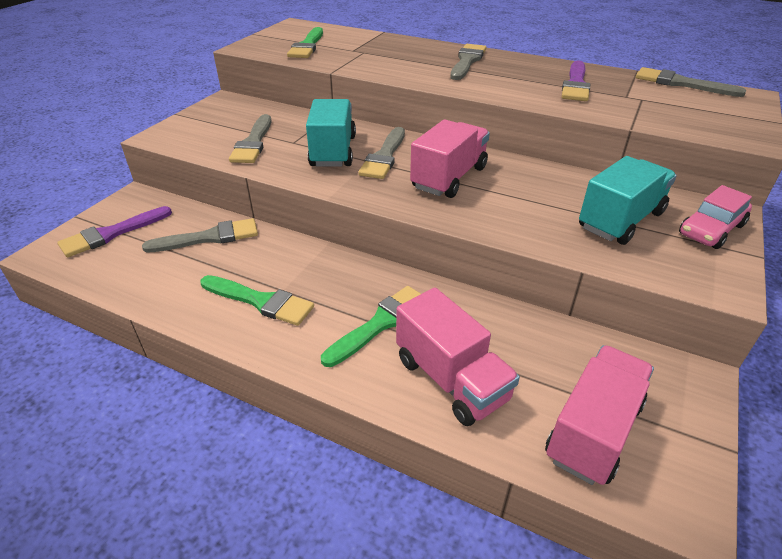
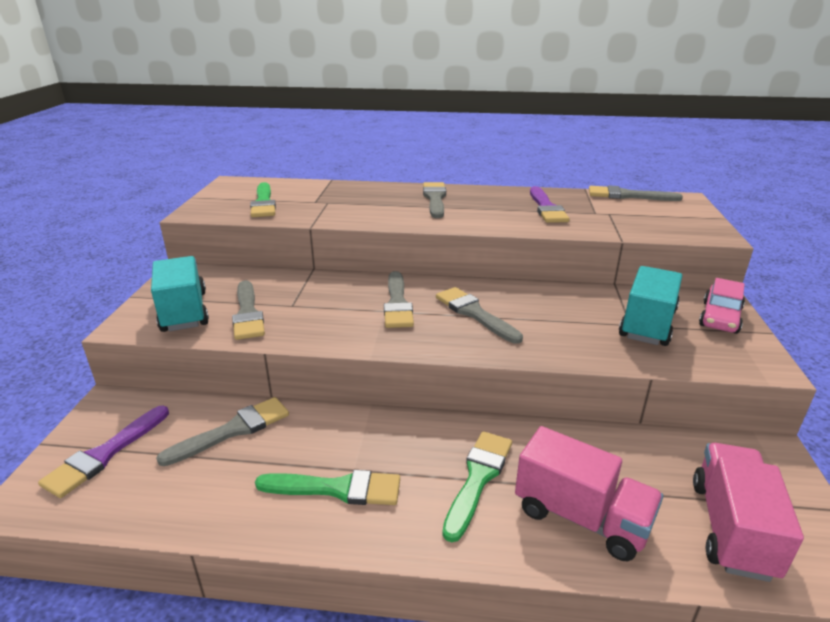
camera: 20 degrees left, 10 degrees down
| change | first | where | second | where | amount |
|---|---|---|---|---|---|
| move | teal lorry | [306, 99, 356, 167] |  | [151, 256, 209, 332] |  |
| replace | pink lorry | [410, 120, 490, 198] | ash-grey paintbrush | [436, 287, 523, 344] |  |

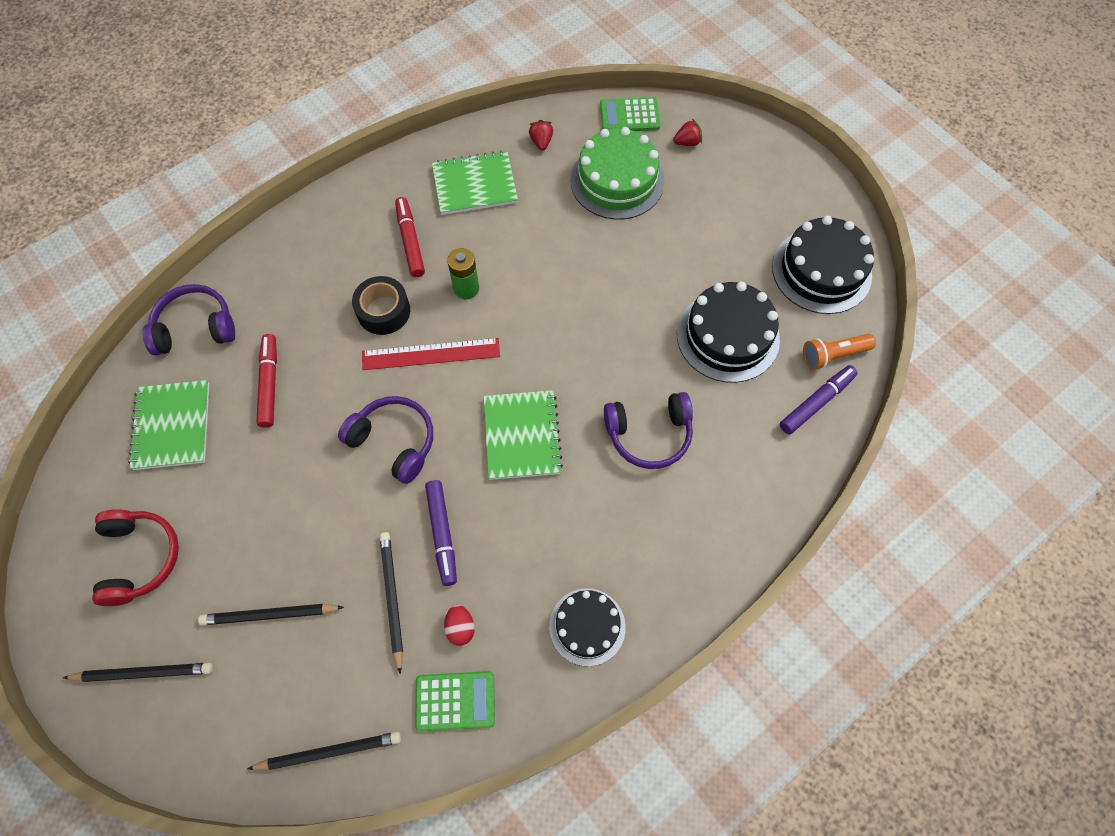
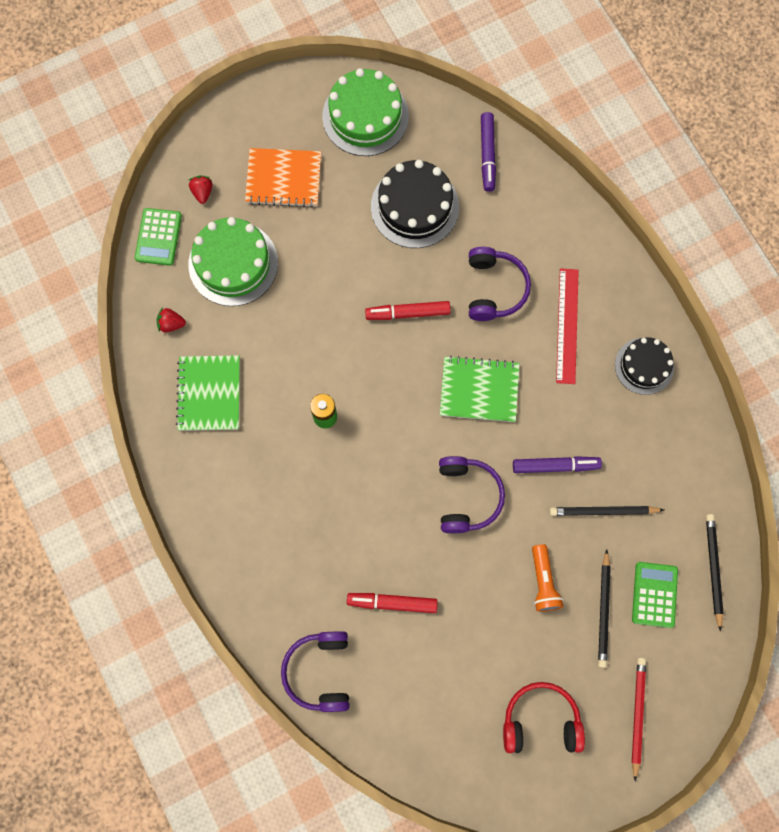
camera: 80 degrees left, 10 degrees up
| change | first | where | second | where | amount |
|---|---|---|---|---|---|
| insert |  |  | bright orange exercise book | [245, 148, 321, 207] |  |
| recolor | black cake | [772, 216, 874, 314] | leaf-green cake | [322, 68, 409, 156] |  |
| move | red marker pen | [395, 197, 425, 277] |  | [365, 301, 451, 320] |  |
| rotate | royal purple headset | [338, 396, 433, 484] |  | [439, 456, 505, 533] | 135 degrees clockwise |
| rotate | royal purple marker pen | [780, 365, 858, 434] |  | [481, 112, 496, 192] | 150 degrees counterclockwise |
| move | bright orange pocket torch | [803, 334, 876, 370] |  | [532, 544, 563, 612] |  |
| move | red straightedge | [362, 338, 500, 370] |  | [556, 268, 579, 384] |  |
| move | leaf-green calculator | [415, 671, 495, 732] |  | [632, 562, 678, 628] |  |
| recolor | black lead pencil | [63, 663, 213, 682] | red lead pencil | [632, 657, 646, 781] |  |
| delete | leaf-green exercise book | [128, 380, 209, 470] |  |  |  |
| delete | black tape | [352, 276, 410, 335] |  |  |  |
| delete | red egg | [444, 605, 475, 646] |  |  |  |

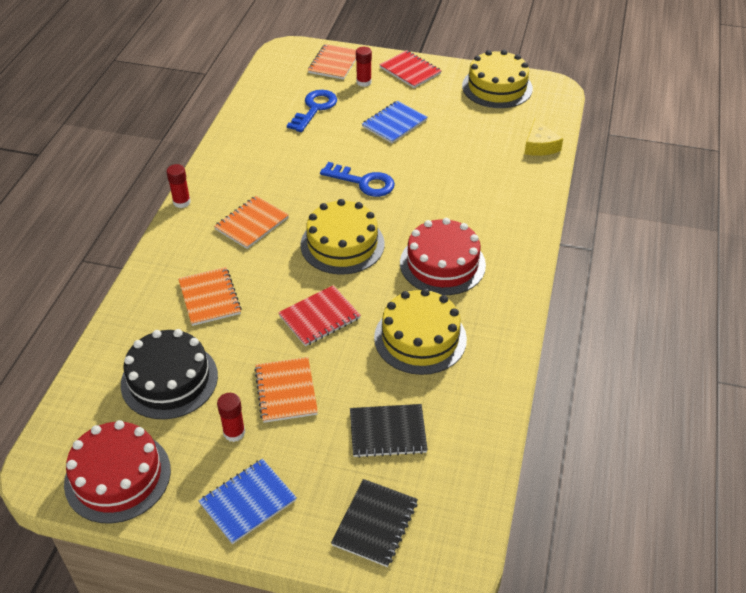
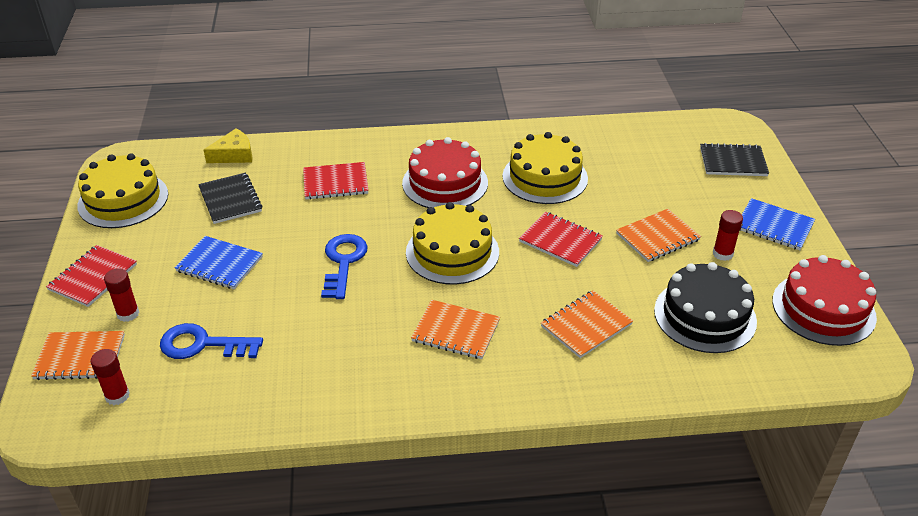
camera: 110 degrees left, 5 degrees down
| change | first | where | second | where | amount |
|---|---|---|---|---|---|
| move | red glue stick | [166, 164, 191, 208] |  | [91, 349, 130, 405] |  |
| move | black exercise book | [350, 404, 428, 458] |  | [198, 173, 262, 224] |  |
| insert |  |  | red exercise book | [303, 162, 369, 200] |  |

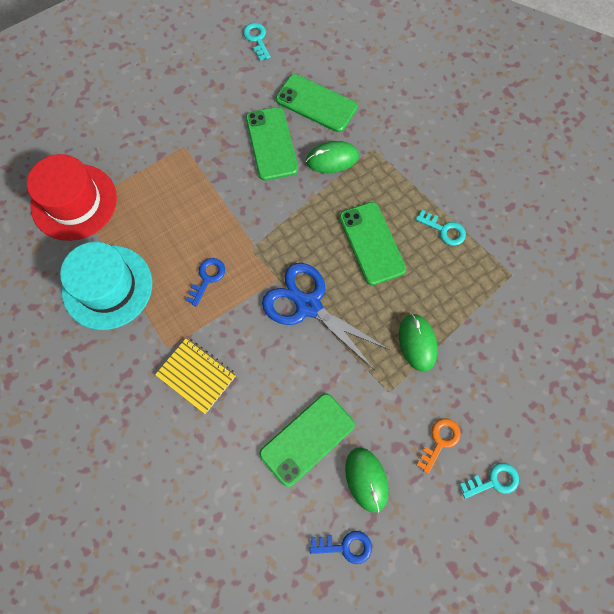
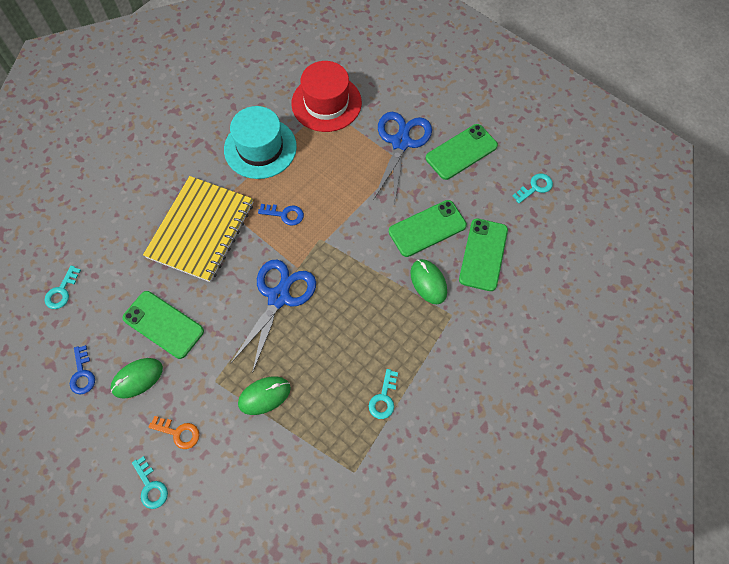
camera: 75 degrees right, 5 degrees down
| change | first | where | second | where | amount |
|---|---|---|---|---|---|
| insert |  |  | teal door key | [45, 265, 81, 309] |  |
| resize | golden exercise book | [155, 337, 236, 414] |  | [143, 176, 253, 282] | x1.85 |
| insert |  |  | cobalt shears | [374, 112, 432, 205] |  |
| move | leaf-green phone | [339, 202, 406, 285] |  | [426, 124, 498, 180] |  |

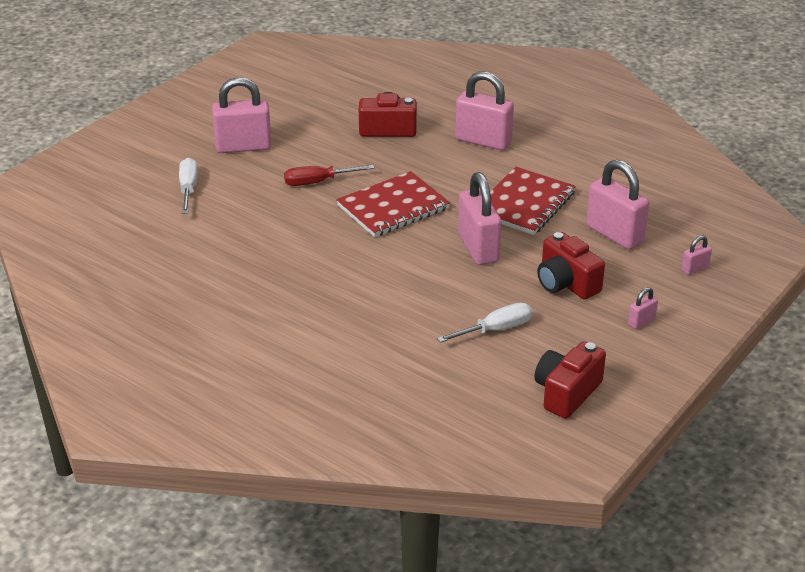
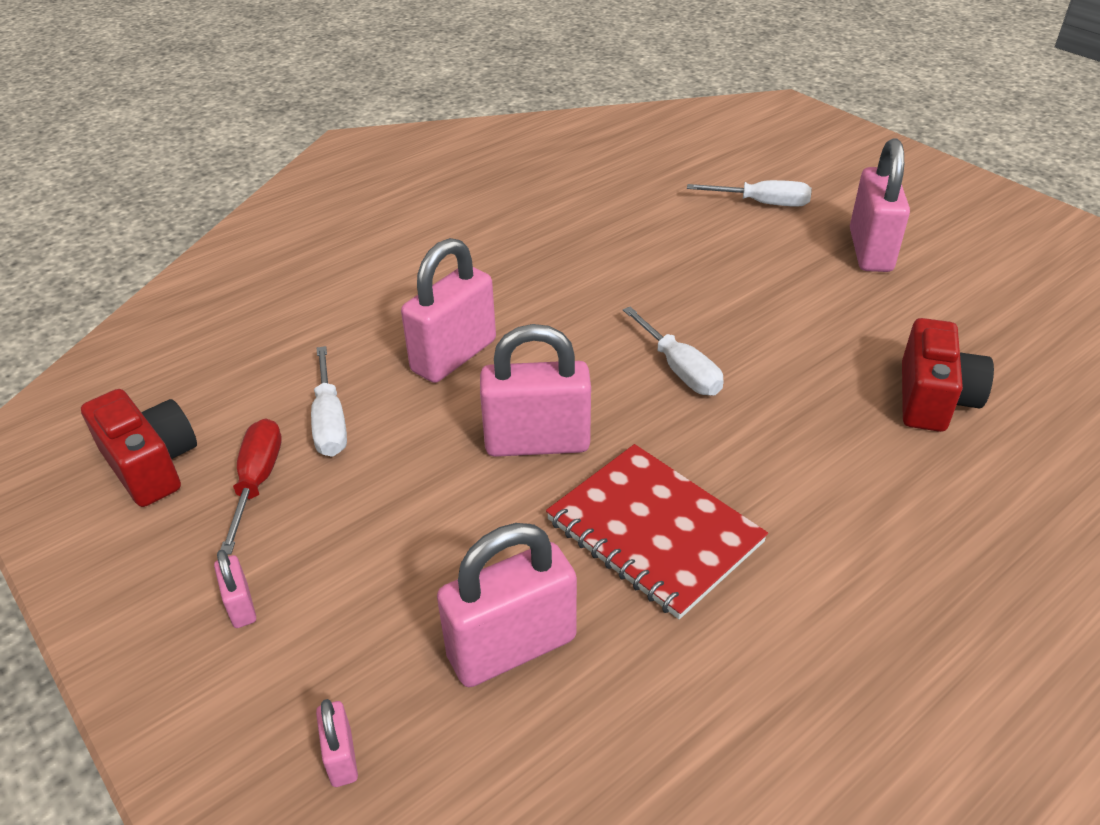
camera: 105 degrees right, 5 degrees up
| change | first | where | second | where | amount |
|---|---|---|---|---|---|
| move | red screwdriver | [284, 165, 374, 186] |  | [220, 418, 282, 555] |  |
| move | pink padlock | [455, 71, 514, 150] |  | [401, 238, 496, 383] |  |
| replace | red exercise book | [336, 171, 450, 237] | white screwdriver | [623, 306, 724, 396] |  |
| delete | red camera | [537, 232, 605, 299] |  |  |  |

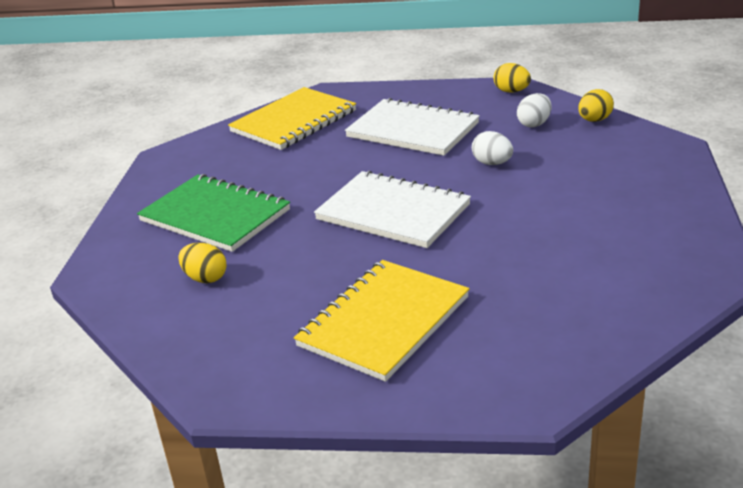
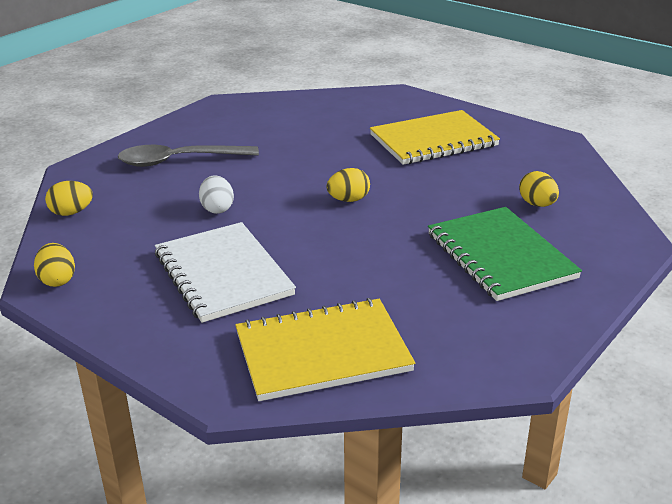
camera: 150 degrees left, 0 degrees up
| change | first | where | second | where | amount |
|---|---|---|---|---|---|
| insert |  |  | ash-grey tablespoon | [118, 145, 259, 167] |  |
| replace | white exercise book | [314, 171, 471, 248] | golden egg | [327, 168, 370, 202] |  |
| delete | white egg | [517, 93, 552, 127] |  |  |  |

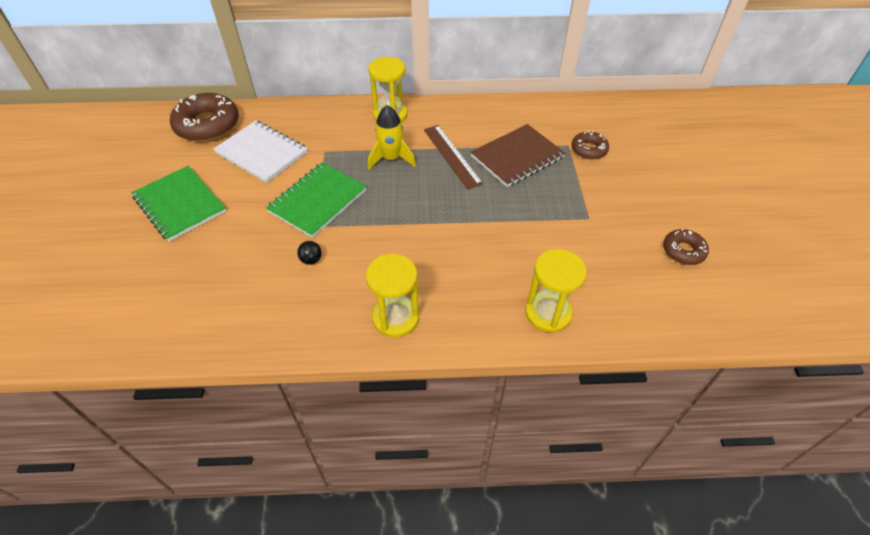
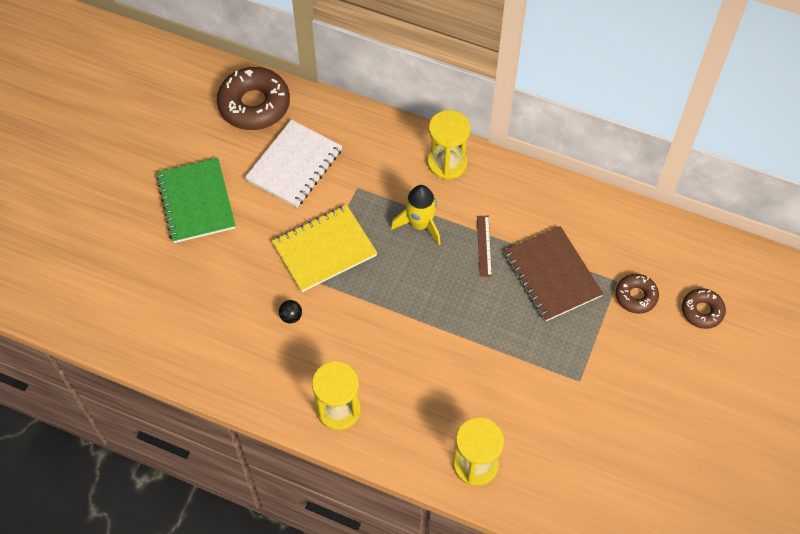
camera: 25 degrees right, 10 degrees up
| change | first | where | second | where | amount |
|---|---|---|---|---|---|
| rotate | white exercise book | [213, 120, 308, 183] |  | [245, 120, 342, 208] | 60 degrees clockwise |
| recolor | leaf-green exercise book | [266, 163, 367, 238] | golden exercise book | [272, 205, 377, 292] |  |
| resize | brown straightedge | [424, 125, 483, 190] |  | [477, 216, 492, 277] | x0.62 |
| rotate | brown exercise book | [471, 124, 566, 187] |  | [504, 226, 603, 321] | 75 degrees clockwise |
| move | brown donut | [663, 229, 709, 265] |  | [682, 288, 726, 329] |  |

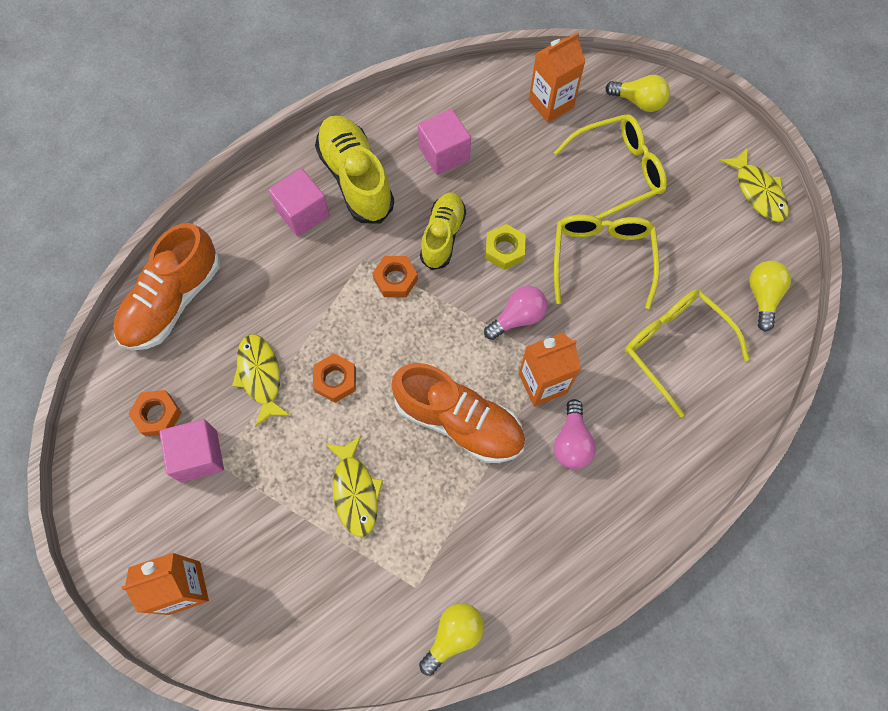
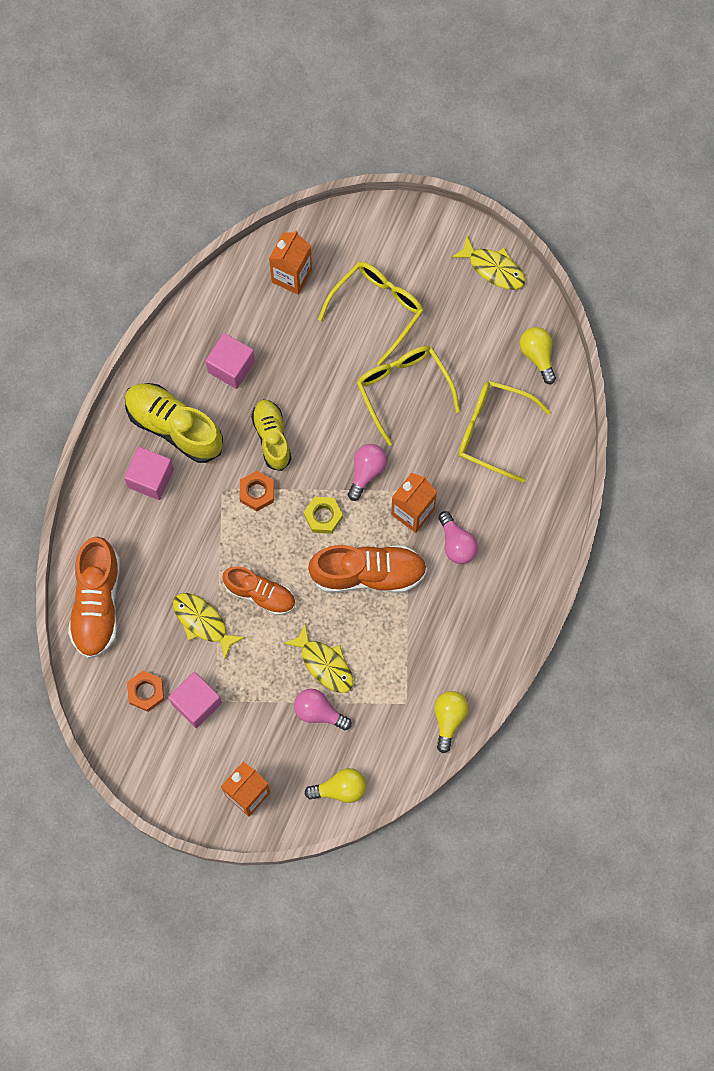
camera: 30 degrees left, 5 degrees up
| change | first | where | second | where | amount |
|---|---|---|---|---|---|
| replace | bright orange hex nut | [313, 354, 356, 403] | bright orange lace-up shoe | [222, 566, 295, 615] |  |
| insert |  |  | pink light bulb | [294, 689, 352, 730] |  |
| move | golden hex nut | [485, 224, 526, 270] |  | [304, 497, 343, 534] |  |
| move | golden light bulb | [605, 75, 670, 112] |  | [305, 768, 366, 803] |  |

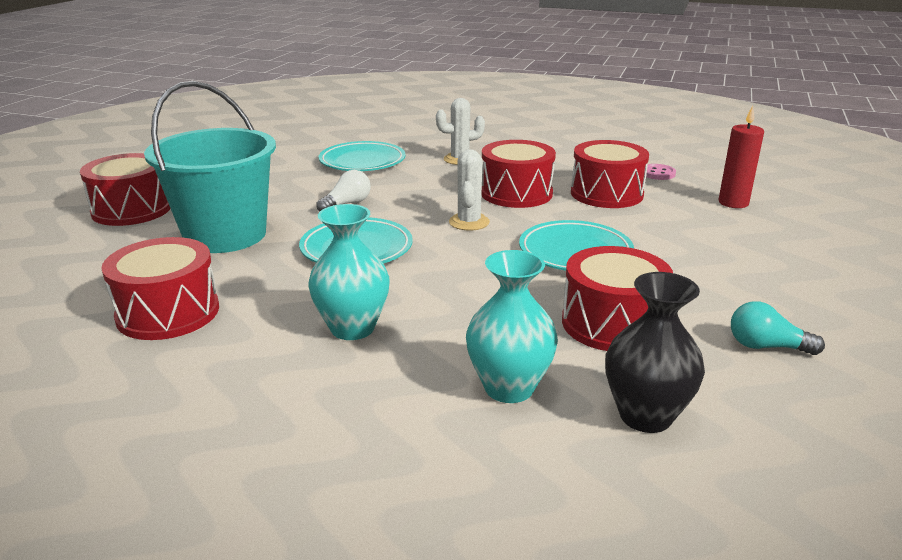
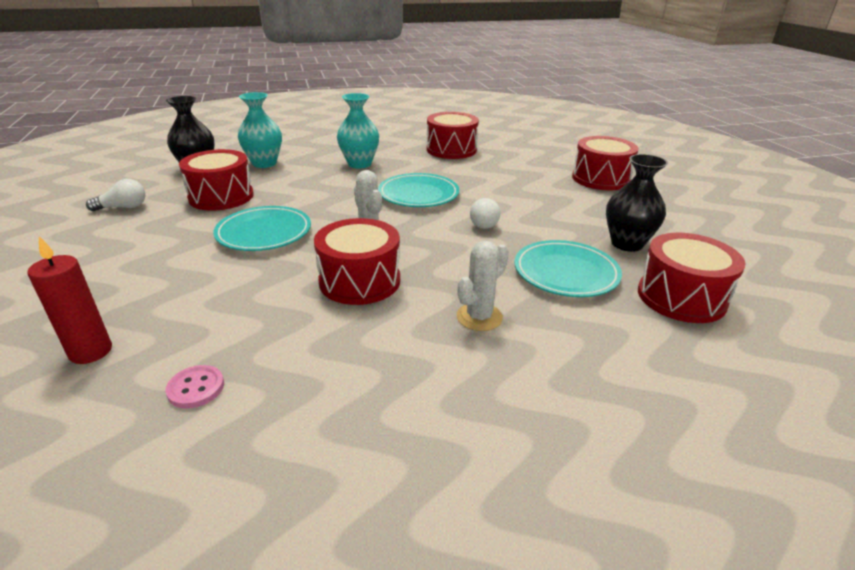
camera: 145 degrees right, 5 degrees up
| change | first | where | second | where | amount |
|---|---|---|---|---|---|
| recolor | teal light bulb | [731, 301, 825, 355] | white light bulb | [86, 179, 145, 211] |  |
| insert |  |  | black tall vase | [606, 154, 668, 252] |  |
| move | red toy drum | [571, 140, 649, 208] |  | [638, 233, 746, 323] |  |
| delete | teal pail | [144, 81, 276, 253] |  |  |  |

